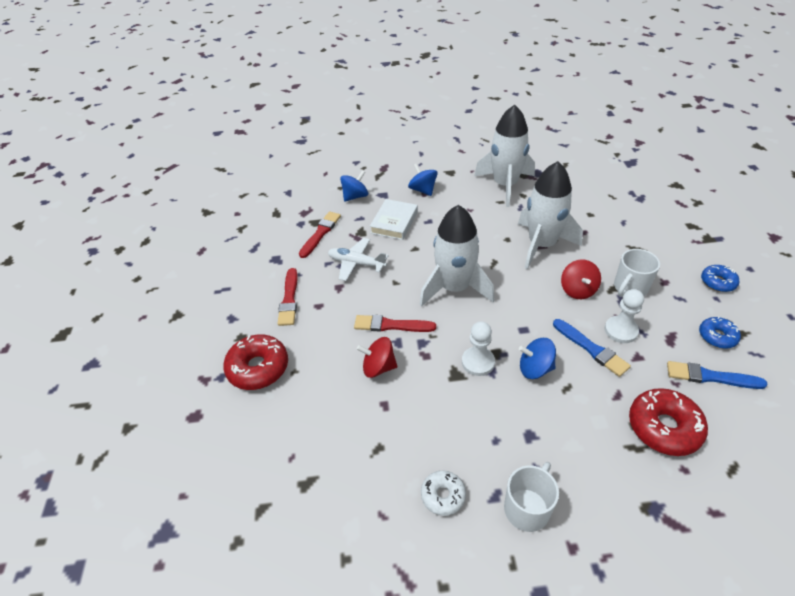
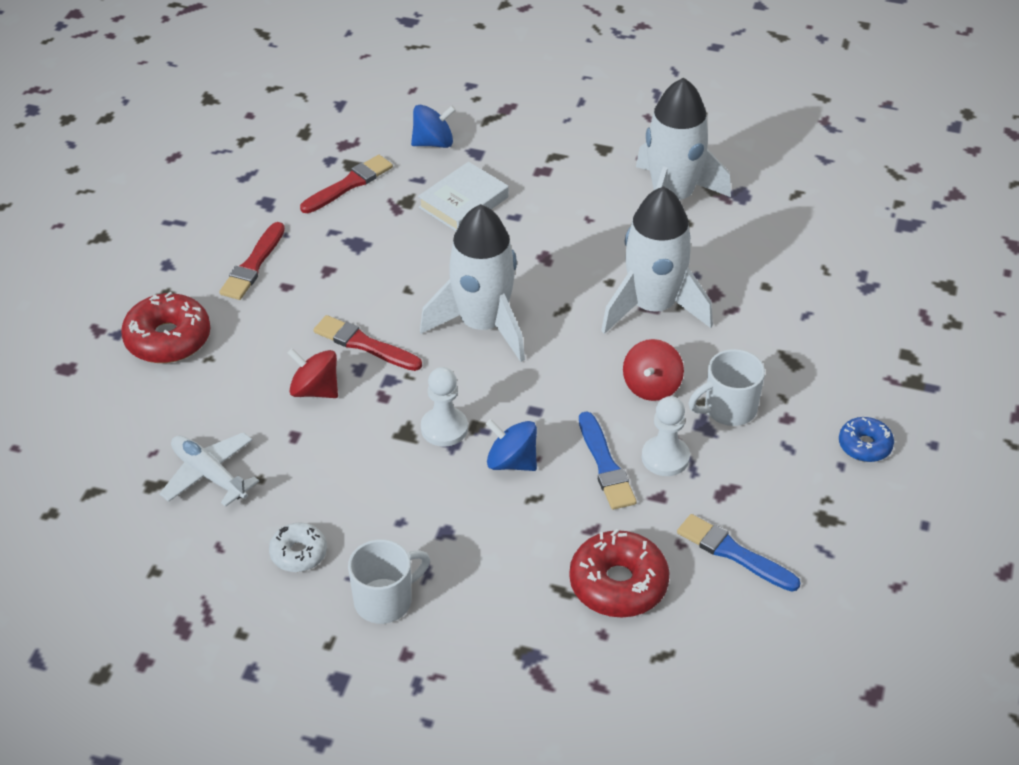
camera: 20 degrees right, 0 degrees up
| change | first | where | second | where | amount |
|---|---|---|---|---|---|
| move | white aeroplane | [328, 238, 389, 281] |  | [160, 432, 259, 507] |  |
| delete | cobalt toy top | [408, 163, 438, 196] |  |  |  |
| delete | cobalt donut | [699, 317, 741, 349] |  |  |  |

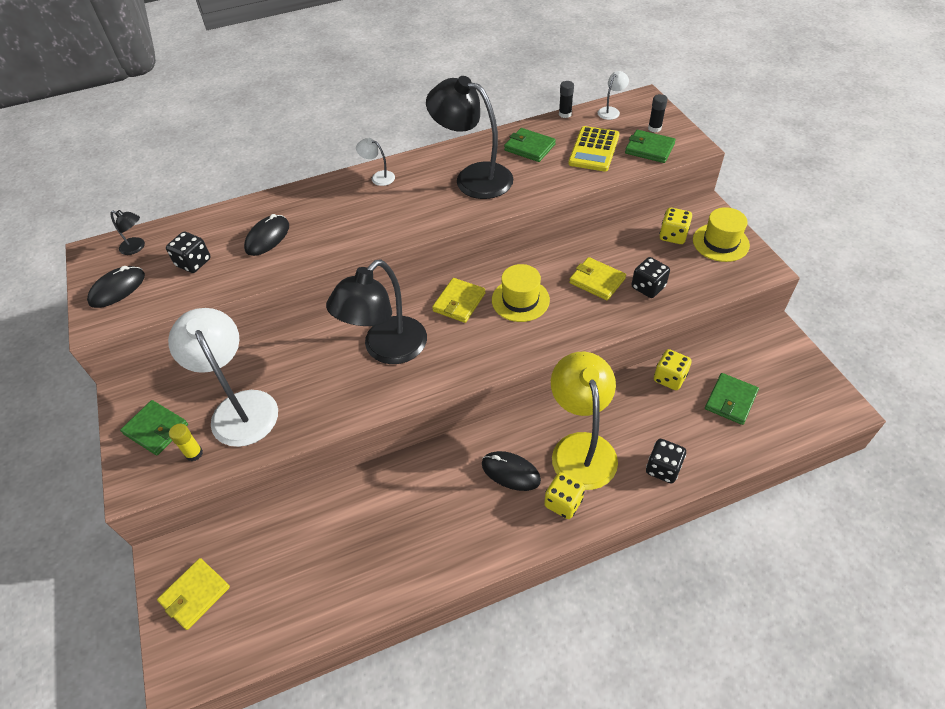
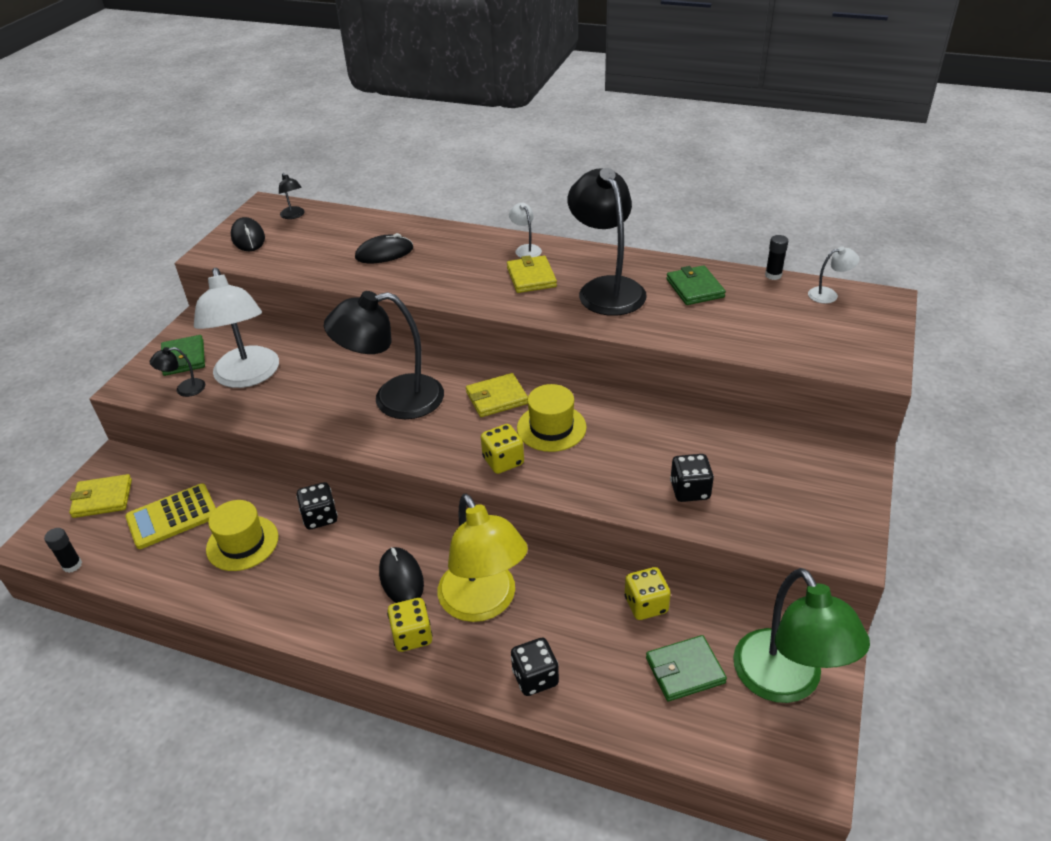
camera: 40 degrees right, 10 degrees down
| change | first | where | second | where | amount |
|---|---|---|---|---|---|
| move | black glue stick | [648, 94, 668, 132] |  | [44, 528, 82, 573] |  |
| move | golden calculator | [568, 126, 620, 171] |  | [125, 484, 216, 549] |  |
| replace | golden glue stick | [169, 424, 203, 461] | black desk lamp | [150, 347, 205, 397] |  |
| rotate | white desk lamp | [168, 308, 278, 447] |  | [194, 268, 279, 388] | 150 degrees clockwise |
| move | golden top hat | [693, 207, 750, 262] |  | [206, 500, 278, 571] |  |
| rotate | black mouse | [87, 266, 145, 308] |  | [231, 217, 265, 251] | 75 degrees clockwise |
| move | black game die | [166, 232, 211, 273] |  | [296, 482, 338, 530] |  |
| rotate | golden desk lamp | [551, 352, 618, 490] |  | [438, 494, 528, 622] | 120 degrees clockwise |
| move | golden game die | [659, 208, 692, 244] |  | [481, 424, 524, 474] |  |
| move | golden card wallet | [569, 257, 626, 300] |  | [507, 255, 557, 293] |  |
| insert |  |  | leaf-green desk lamp | [733, 568, 870, 703] |  |
| delete | leaf-green card wallet | [625, 130, 676, 163] |  |  |  |

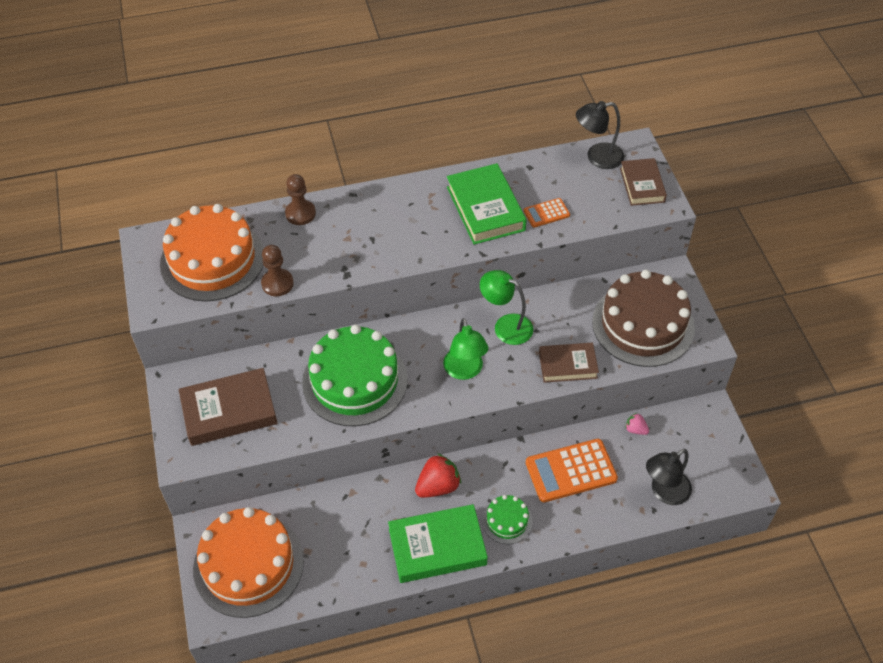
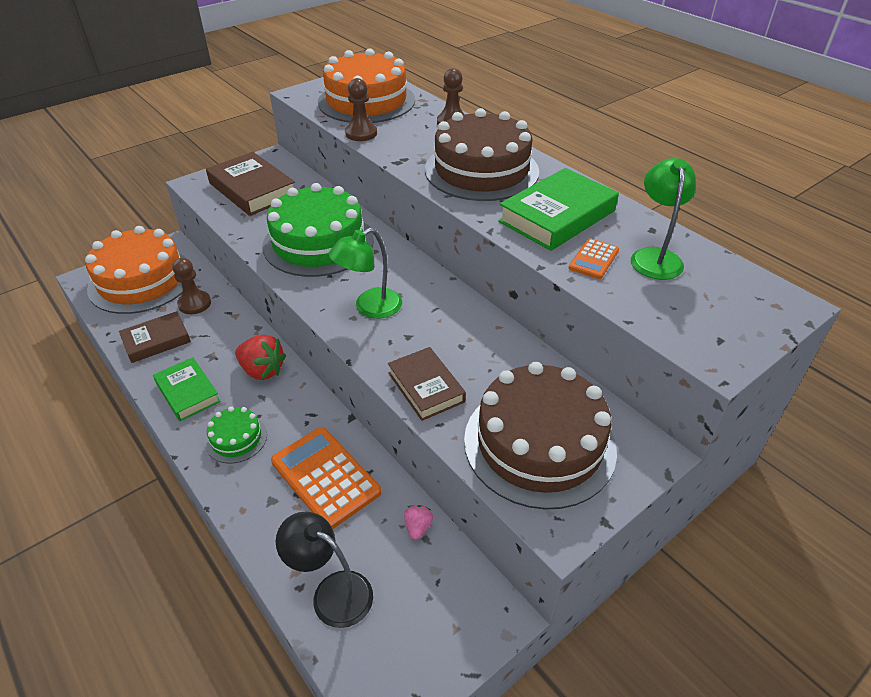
camera: 65 degrees right, 10 degrees down
| change | first | where | second | where | amount |
|---|---|---|---|---|---|
| move | brown hardcover | [620, 158, 667, 206] |  | [119, 311, 191, 363] |  |
| resize | leaf-green hardcover | [388, 504, 488, 583] |  | [153, 357, 221, 421] | x0.64 |
| insert |  |  | brown chess pawn | [172, 258, 211, 314] |  |
| insert |  |  | brown cake | [425, 108, 539, 201] |  |
| rotate | bright orange calculator | [523, 198, 570, 227] |  | [569, 238, 619, 279] | 105 degrees counterclockwise |
| move | leaf-green desk lamp | [480, 270, 533, 345] |  | [631, 158, 696, 280] |  |
| delete | black desk lamp | [576, 101, 624, 169] |  |  |  |

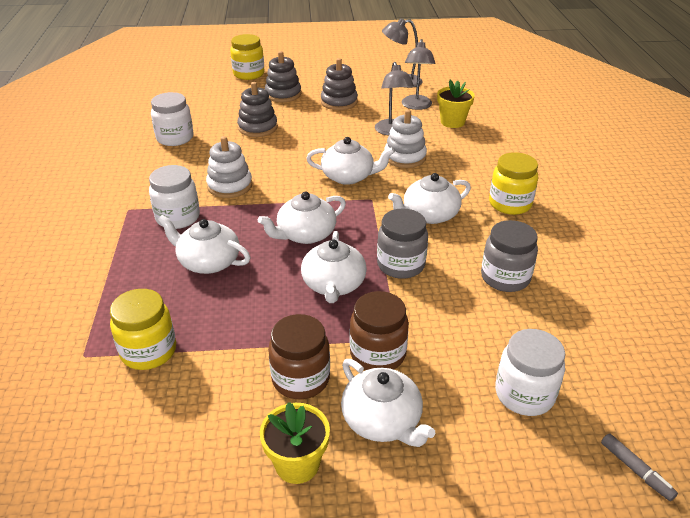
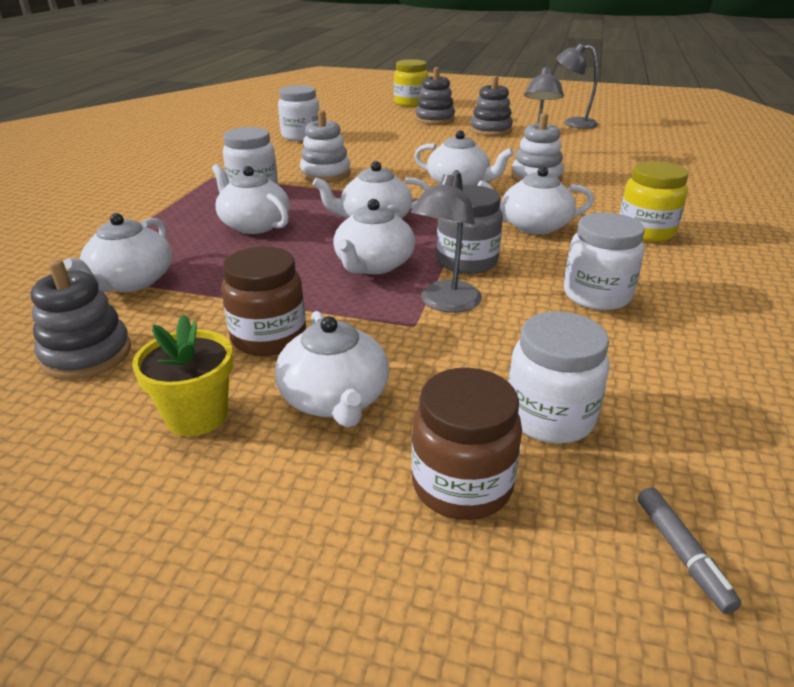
camera: 20 degrees right, 5 degrees down
| change | first | where | second | where | amount |
|---|---|---|---|---|---|
| move | ash-grey stacking rings | [237, 82, 278, 137] |  | [31, 260, 131, 380] |  |
| replace | golden preserve jar | [110, 289, 176, 370] | white teapot | [63, 213, 172, 292] |  |
| move | ash-grey desk lamp | [402, 39, 435, 110] |  | [411, 170, 482, 313] |  |
| move | brown preserve jar | [350, 291, 409, 370] |  | [411, 368, 522, 520] |  |
| recolor | ash-grey preserve jar | [481, 220, 538, 292] | white preserve jar | [564, 212, 645, 310] |  |
| delete | golden flower pot | [437, 80, 475, 128] |  |  |  |

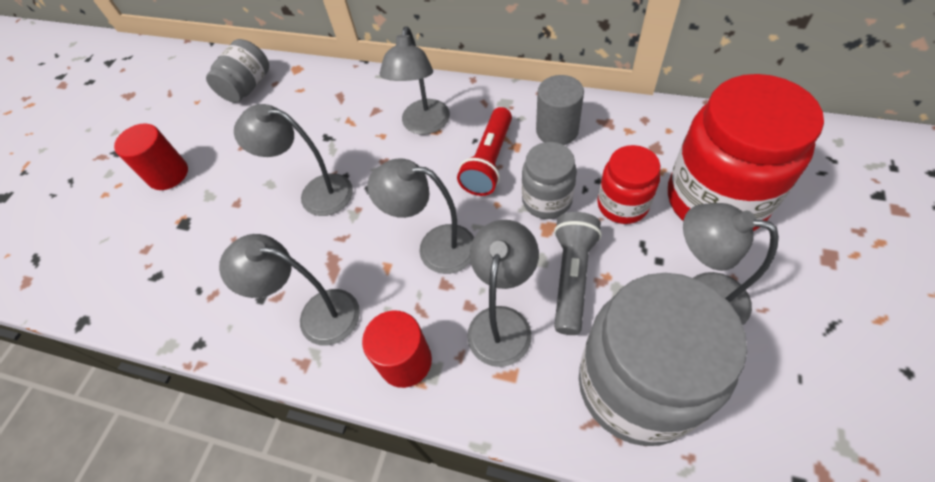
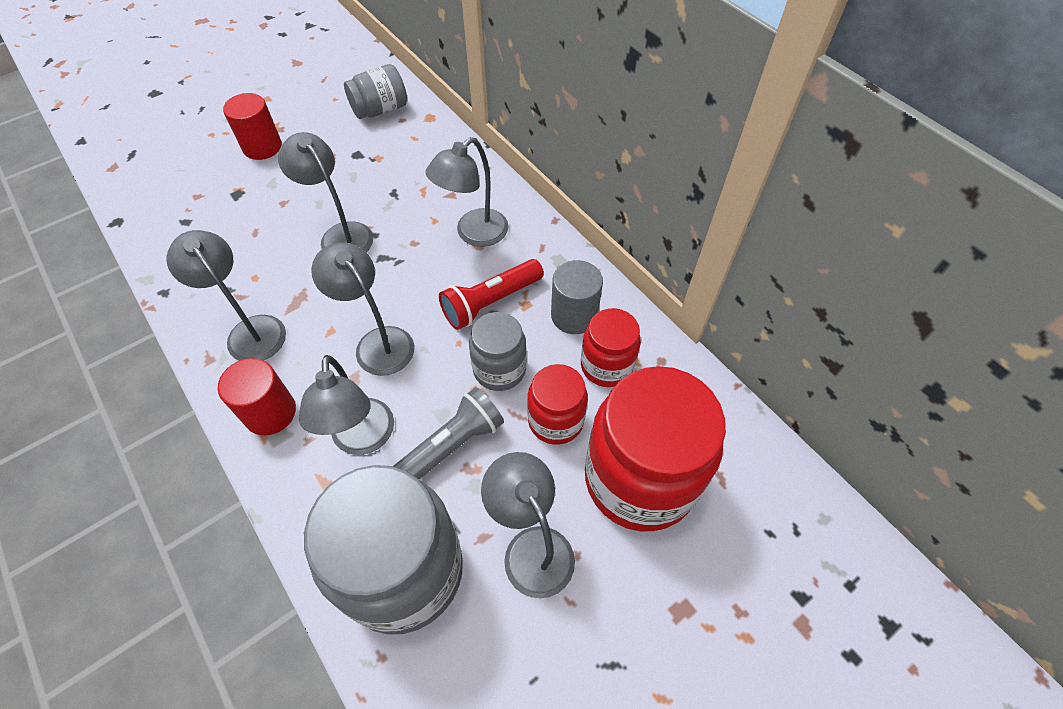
camera: 30 degrees right, 0 degrees up
| change | first | where | second | where | amount |
|---|---|---|---|---|---|
| rotate | ash-grey desk lamp | [467, 220, 539, 367] |  | [299, 355, 394, 455] | 120 degrees clockwise |
| insert |  |  | red preserve jar | [581, 308, 641, 387] |  |

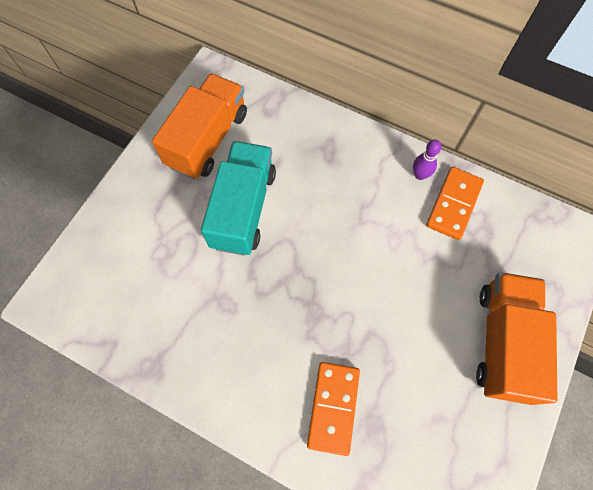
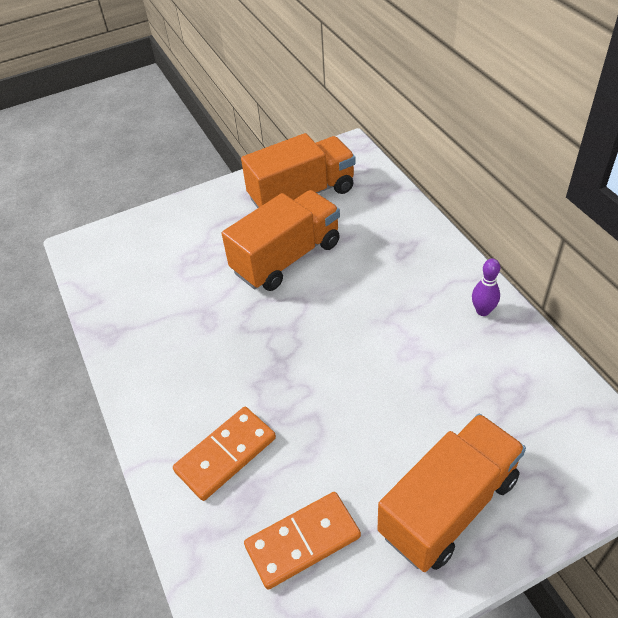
camera: 40 degrees right, 20 degrees down
| change | first | where | second | where | amount |
|---|---|---|---|---|---|
| recolor | teal lorry | [201, 141, 276, 256] | bright orange lorry | [222, 190, 340, 291] |  |
| move | bright orange domino | [426, 167, 484, 240] |  | [244, 492, 361, 590] |  |

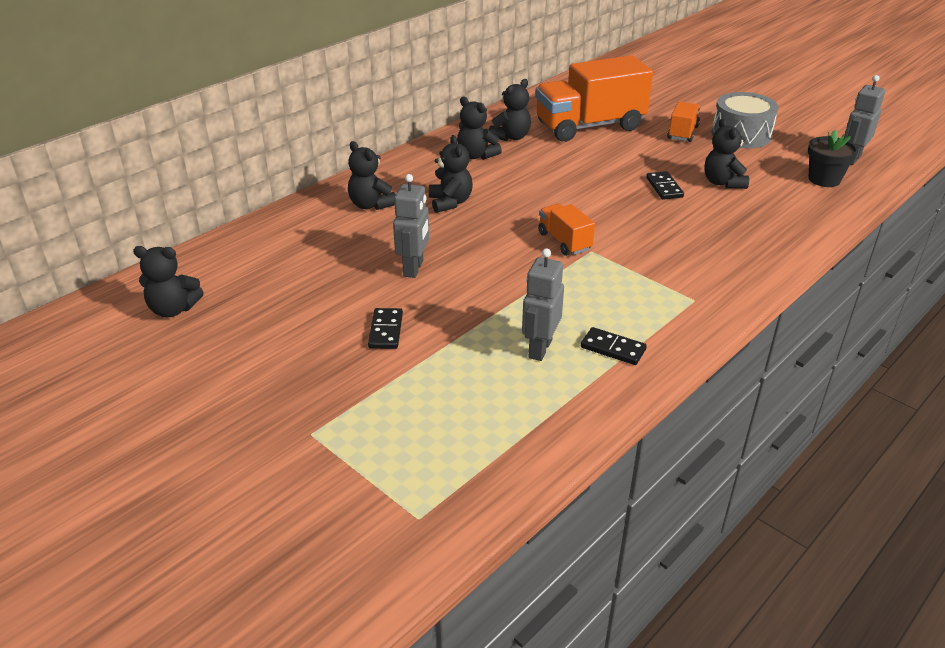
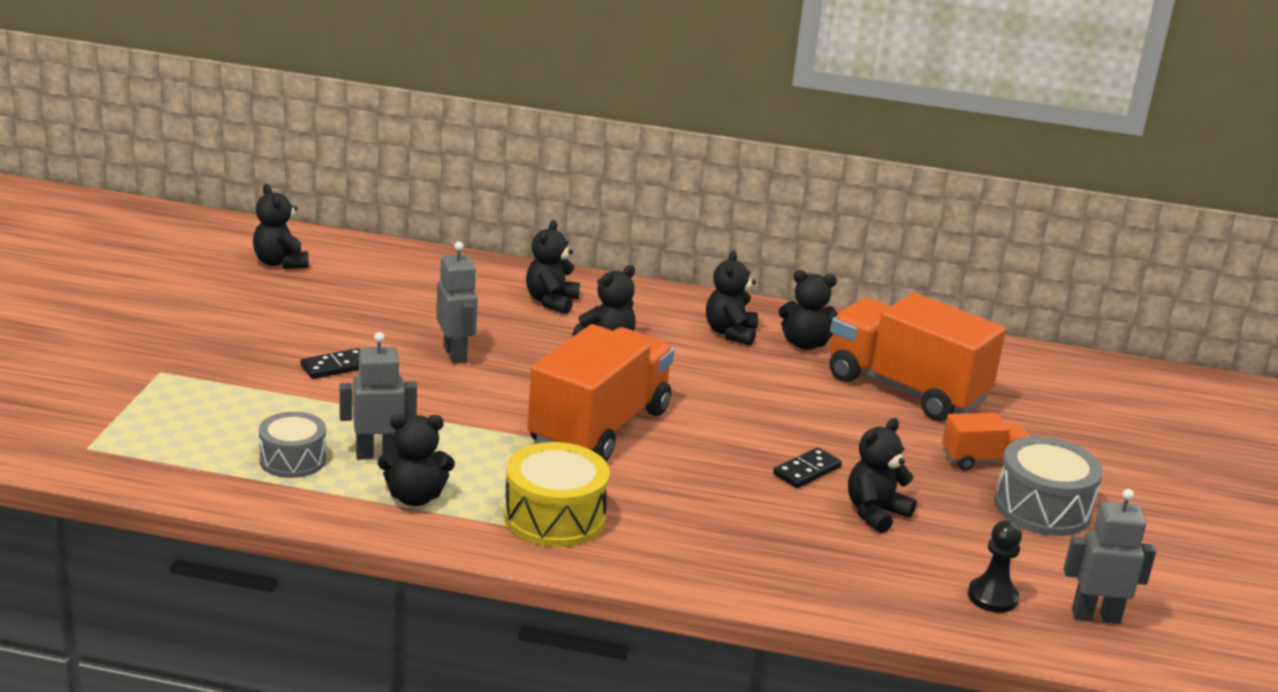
camera: 55 degrees right, 10 degrees down
| change | first | where | second | where | amount |
|---|---|---|---|---|---|
| insert |  |  | ash-grey toy drum | [259, 412, 326, 478] |  |
| replace | black domino | [581, 327, 647, 365] | black teddy | [378, 414, 455, 506] |  |
| rotate | ash-grey robot | [393, 174, 429, 278] |  | [436, 242, 478, 364] | 90 degrees counterclockwise |
| insert |  |  | golden toy drum | [504, 442, 610, 547] |  |
| resize | bright orange lorry | [538, 204, 595, 256] |  | [527, 324, 674, 461] | x2.09 |
| replace | black flower pot | [808, 130, 858, 187] | black chess pawn | [968, 520, 1022, 613] |  |

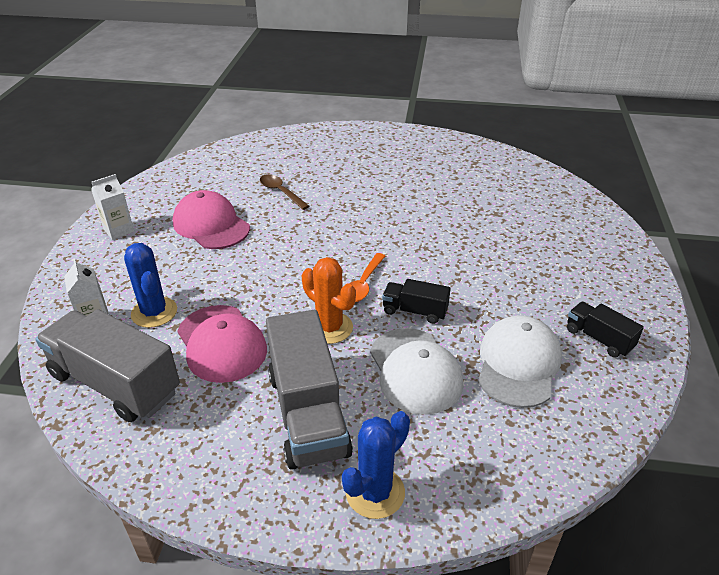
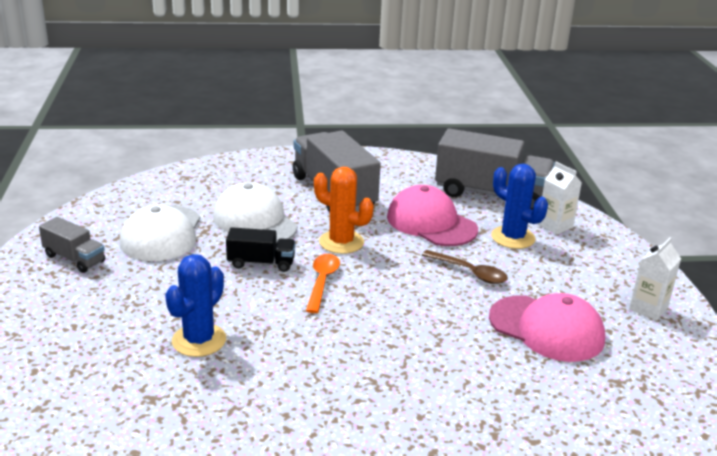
camera: 165 degrees right, 10 degrees down
| change | first | where | second | where | amount |
|---|---|---|---|---|---|
| recolor | black lorry | [567, 301, 644, 358] | ash-grey lorry | [39, 217, 105, 273] |  |
| move | cobalt prickly plant | [342, 411, 410, 519] |  | [165, 254, 226, 357] |  |
| move | brown tablespoon | [260, 174, 309, 210] |  | [422, 250, 508, 284] |  |

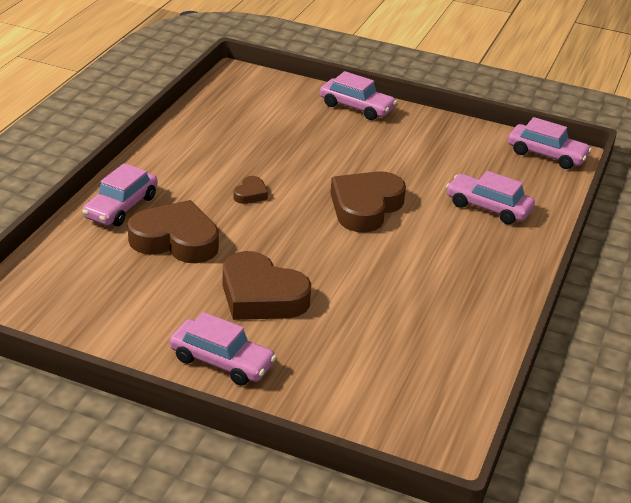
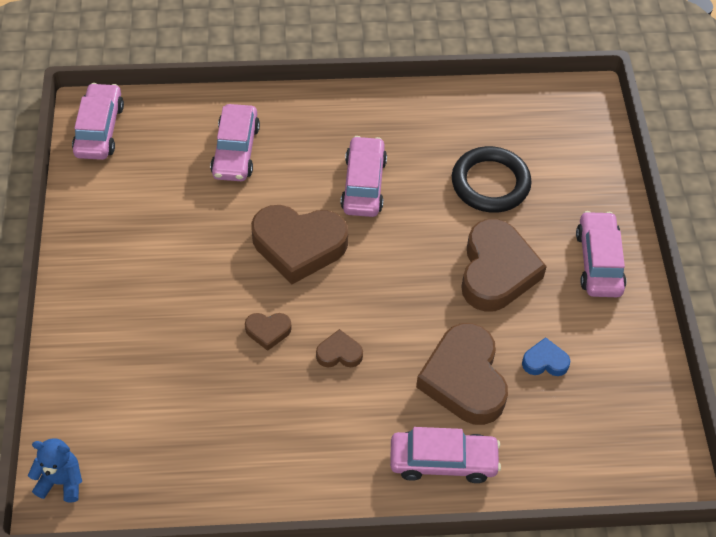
camera: 115 degrees left, 20 degrees up
| change | first | where | second | where | amount |
|---|---|---|---|---|---|
| insert |  |  | cobalt teddy | [28, 439, 82, 503] |  |
| insert |  |  | brown heart | [245, 313, 292, 351] |  |
| move | pink toy car | [320, 71, 397, 120] |  | [341, 136, 387, 217] |  |
| insert |  |  | black ring | [452, 146, 532, 213] |  |
| insert |  |  | cobalt heart | [522, 337, 570, 376] |  |

